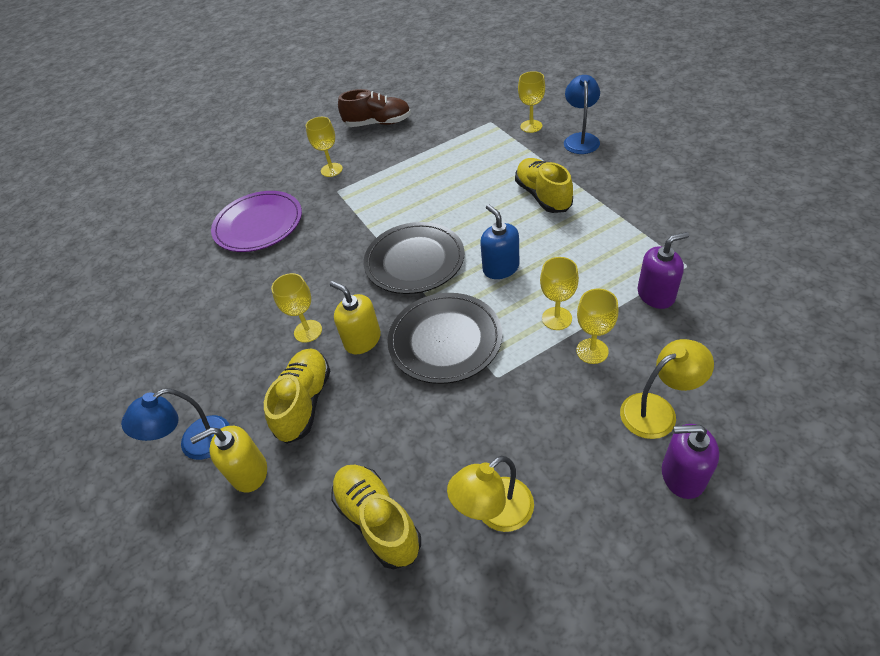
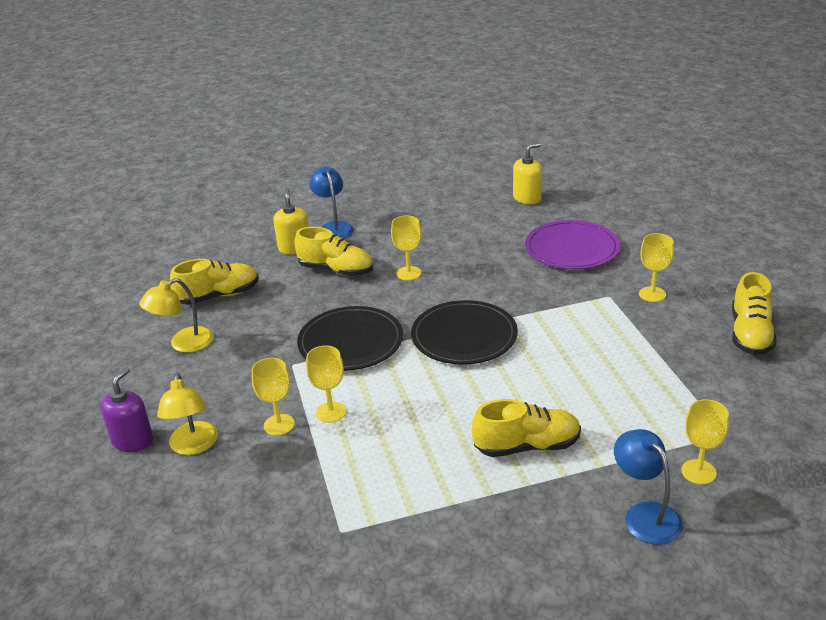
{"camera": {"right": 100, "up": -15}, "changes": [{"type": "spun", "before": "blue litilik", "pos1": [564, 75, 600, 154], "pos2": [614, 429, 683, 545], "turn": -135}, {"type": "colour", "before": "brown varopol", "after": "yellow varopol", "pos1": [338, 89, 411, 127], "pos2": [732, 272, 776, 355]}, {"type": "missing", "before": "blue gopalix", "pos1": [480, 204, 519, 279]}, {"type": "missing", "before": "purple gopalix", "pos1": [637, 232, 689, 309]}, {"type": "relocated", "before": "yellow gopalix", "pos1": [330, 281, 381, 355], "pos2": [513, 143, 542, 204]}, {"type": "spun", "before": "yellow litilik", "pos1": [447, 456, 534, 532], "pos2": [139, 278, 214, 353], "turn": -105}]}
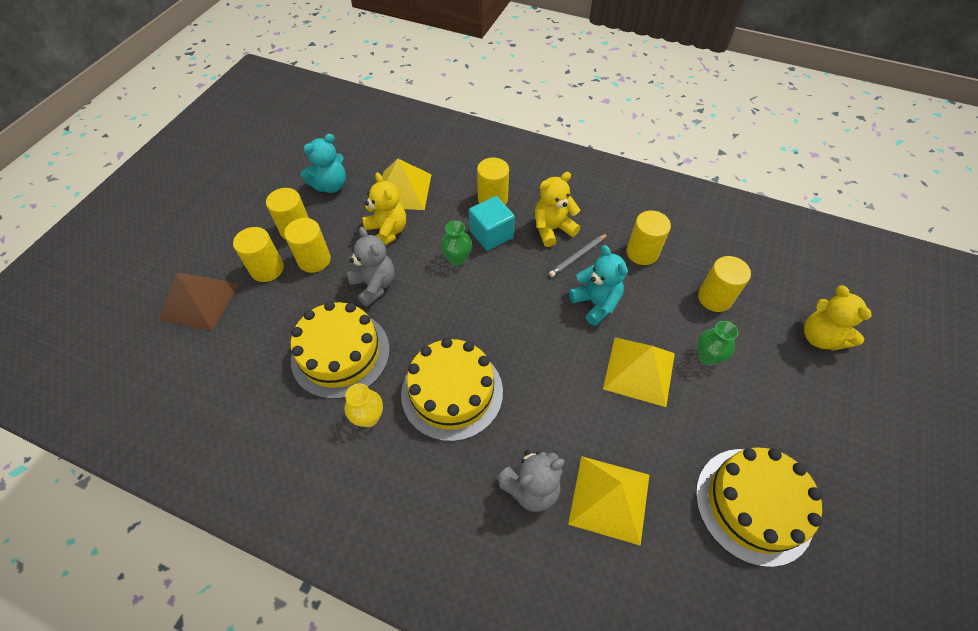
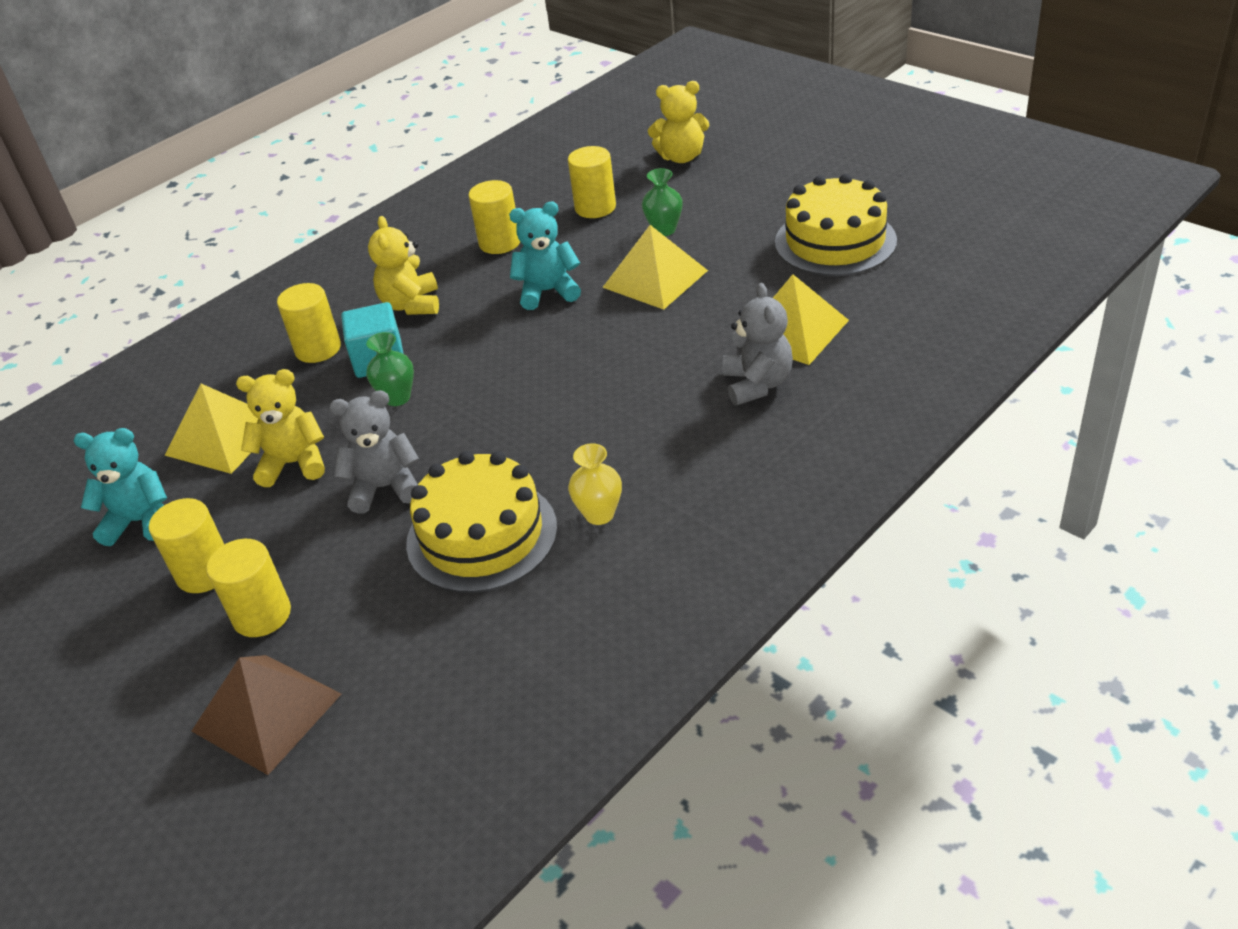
{"camera": {"right": -65, "up": -15}, "changes": [{"type": "spun", "before": "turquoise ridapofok", "pos1": [301, 134, 346, 193], "pos2": [74, 428, 167, 546], "turn": -75}, {"type": "missing", "before": "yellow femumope", "pos1": [284, 218, 331, 273]}, {"type": "missing", "before": "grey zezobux", "pos1": [549, 234, 608, 277]}, {"type": "missing", "before": "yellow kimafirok", "pos1": [401, 338, 503, 442]}]}
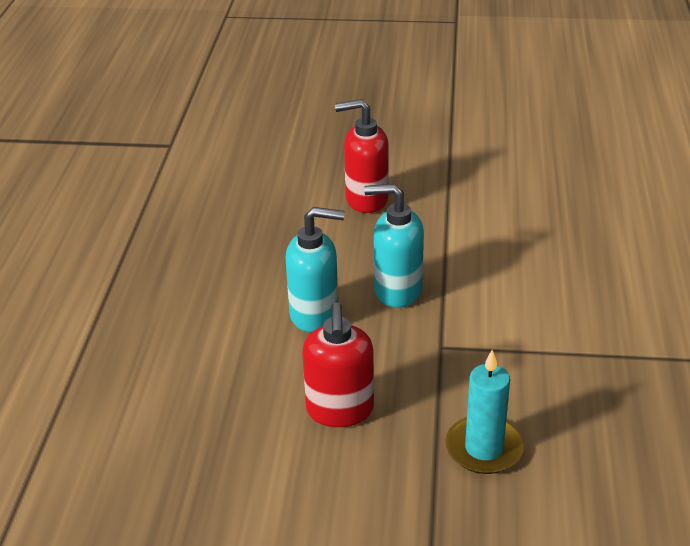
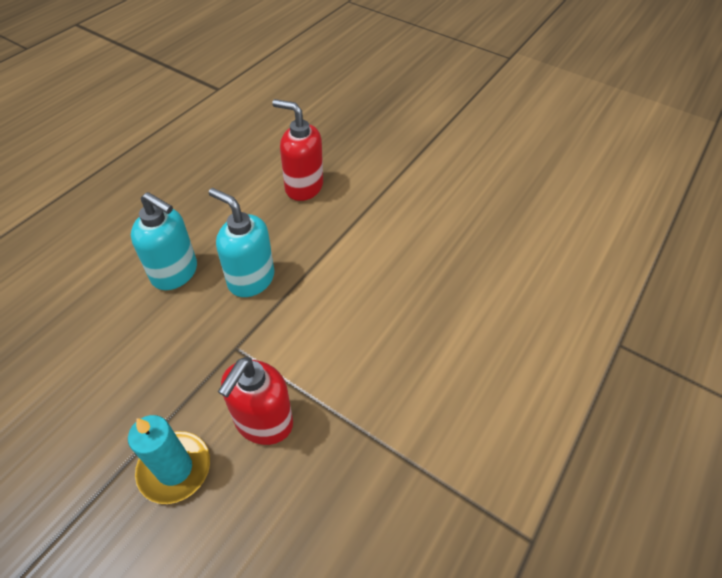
{"camera": {"right": 25, "up": 15}, "changes": [{"type": "relocated", "before": "red gopalix", "pos1": [302, 302, 374, 427], "pos2": [218, 357, 293, 445]}]}
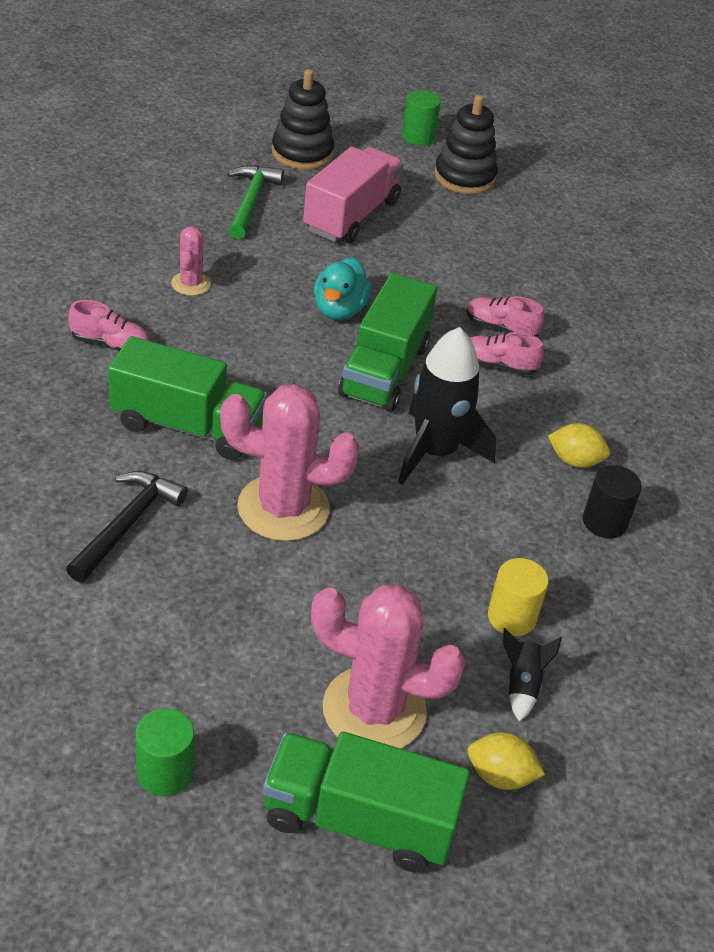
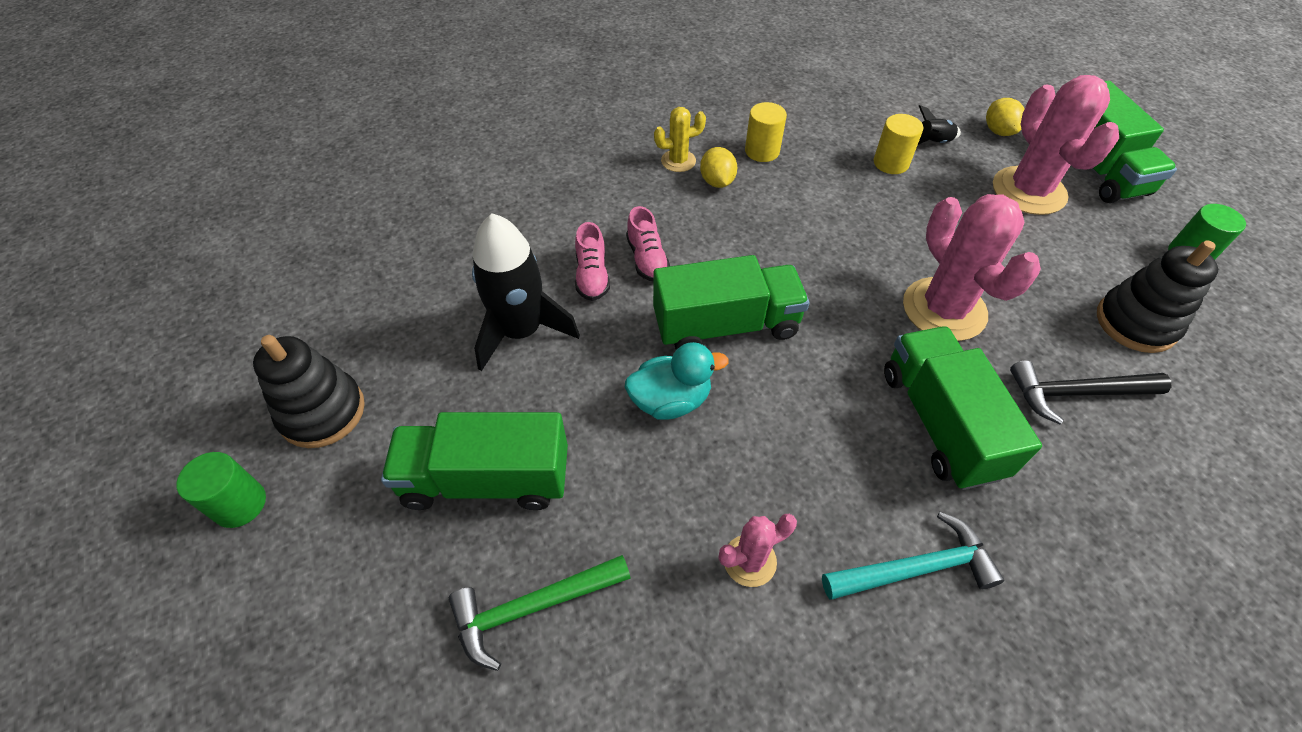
{"camera": {"right": -115, "up": 10}, "changes": [{"type": "relocated", "before": "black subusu", "pos1": [272, 69, 334, 170], "pos2": [1097, 240, 1218, 353]}, {"type": "colour", "before": "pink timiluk", "after": "green timiluk", "pos1": [303, 147, 404, 243], "pos2": [381, 412, 568, 510]}, {"type": "exchanged", "before": "pink varopol", "after": "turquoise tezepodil", "pos1": [68, 300, 150, 351], "pos2": [822, 512, 1004, 600]}, {"type": "relocated", "before": "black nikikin", "pos1": [398, 327, 496, 485], "pos2": [472, 213, 580, 371]}, {"type": "colour", "before": "black femumope", "after": "yellow femumope", "pos1": [583, 465, 642, 538], "pos2": [745, 102, 787, 162]}, {"type": "appeared", "after": "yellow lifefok", "pos2": [654, 107, 706, 172]}]}
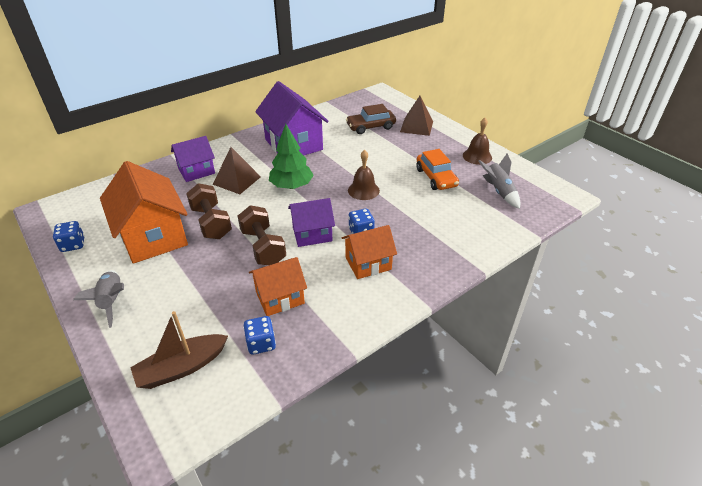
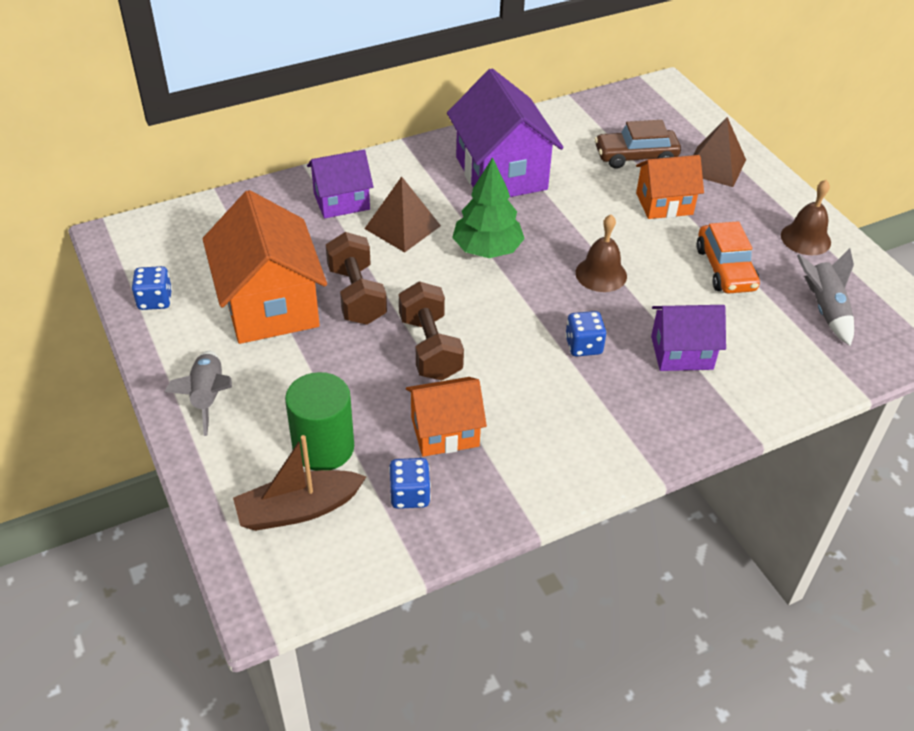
{"camera": {"right": 10, "up": 5}, "changes": [{"type": "relocated", "before": "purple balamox", "pos1": [288, 198, 335, 247], "pos2": [651, 305, 726, 371]}, {"type": "relocated", "before": "orange balamox", "pos1": [342, 225, 397, 279], "pos2": [636, 155, 704, 219]}, {"type": "appeared", "after": "green femumope", "pos2": [285, 372, 354, 471]}]}
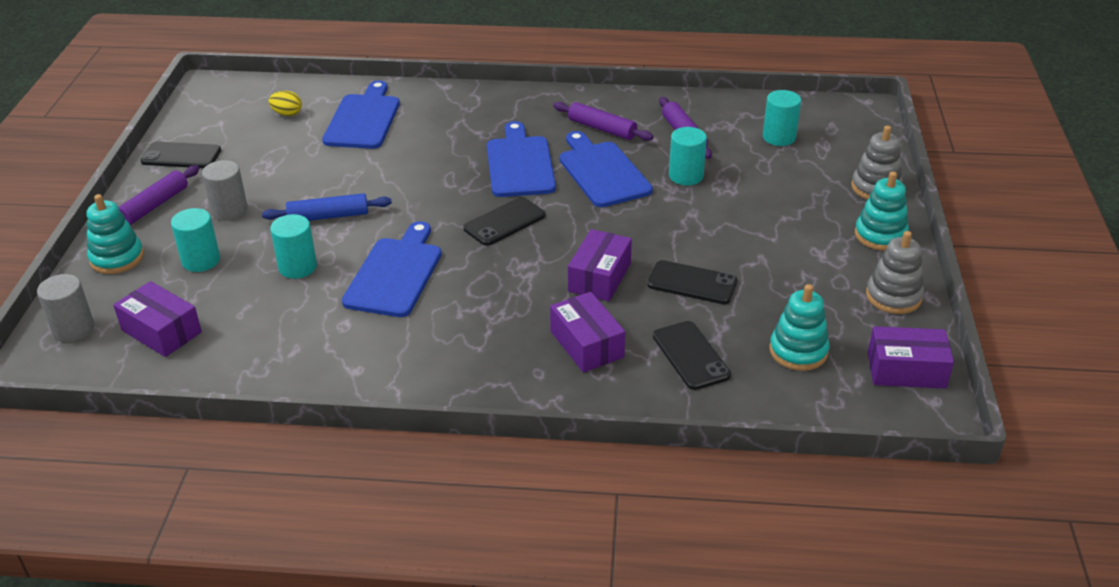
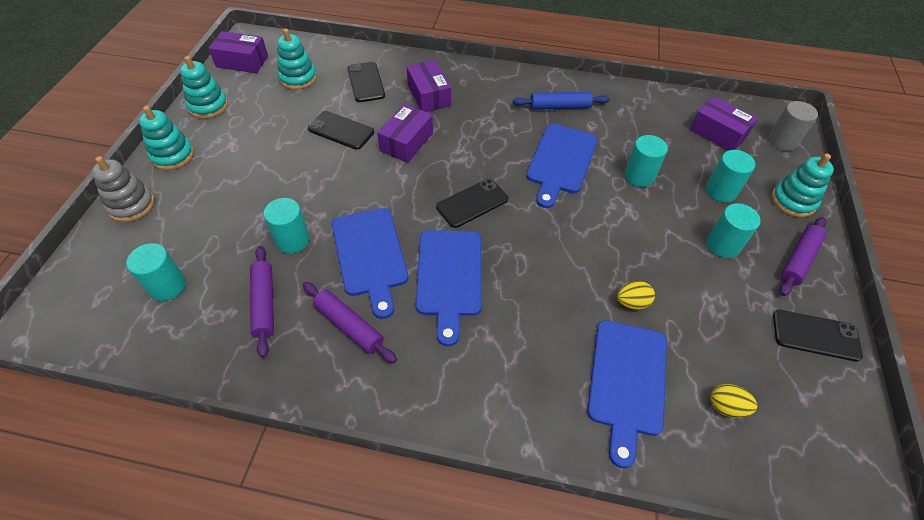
{"camera": {"right": -175, "up": 15}, "changes": [{"type": "colour", "before": "grey femumope", "after": "turquoise femumope", "pos1": [202, 160, 248, 221], "pos2": [707, 203, 761, 258]}, {"type": "relocated", "before": "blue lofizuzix", "pos1": [262, 193, 392, 221], "pos2": [513, 92, 610, 110]}, {"type": "colour", "before": "grey subusu", "after": "turquoise subusu", "pos1": [866, 231, 924, 314], "pos2": [180, 56, 228, 119]}, {"type": "appeared", "after": "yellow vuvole", "pos2": [617, 281, 655, 310]}]}
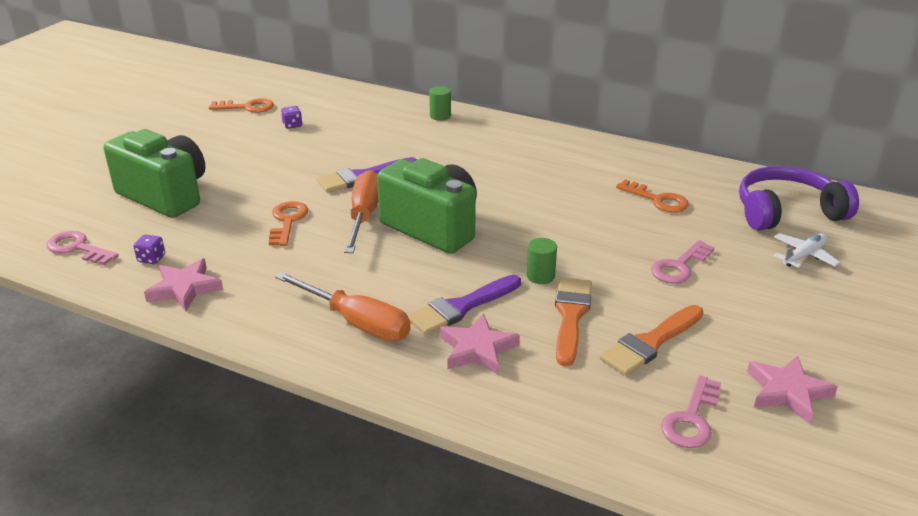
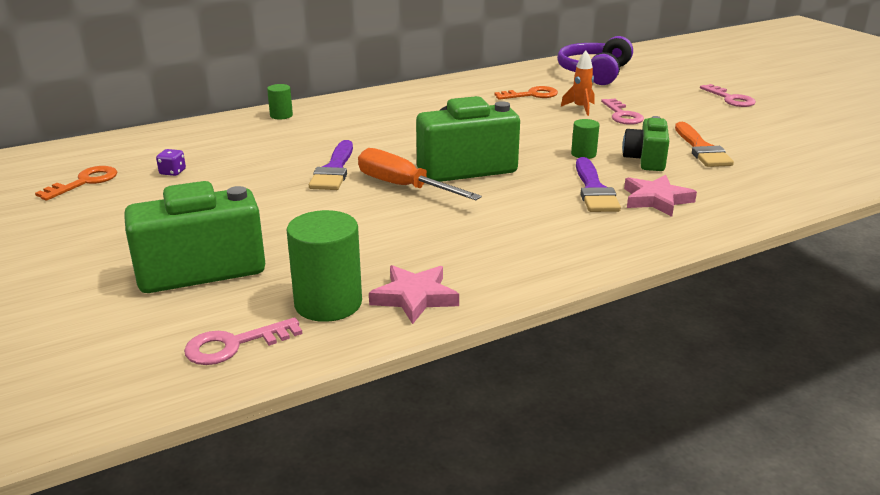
{"camera": {"right": -55, "up": -5}, "changes": [{"type": "missing", "before": "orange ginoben", "pos1": [269, 201, 308, 246]}, {"type": "missing", "before": "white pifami", "pos1": [774, 233, 840, 268]}, {"type": "exchanged", "before": "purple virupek", "after": "green femumope", "pos1": [134, 235, 165, 264], "pos2": [286, 210, 362, 322]}, {"type": "missing", "before": "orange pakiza", "pos1": [275, 272, 411, 341]}, {"type": "exchanged", "before": "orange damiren", "after": "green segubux", "pos1": [555, 277, 592, 366], "pos2": [622, 116, 669, 171]}, {"type": "missing", "before": "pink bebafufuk", "pos1": [747, 356, 838, 424]}, {"type": "relocated", "before": "pink ginoben", "pos1": [661, 375, 721, 448], "pos2": [700, 84, 756, 107]}, {"type": "appeared", "after": "orange nikikin", "pos2": [561, 51, 595, 116]}]}
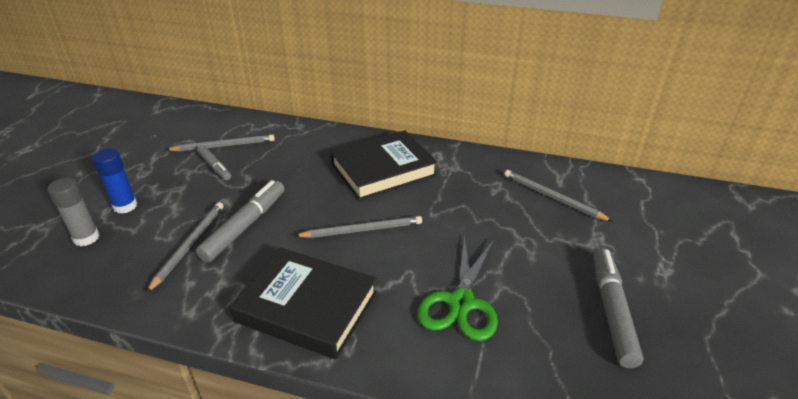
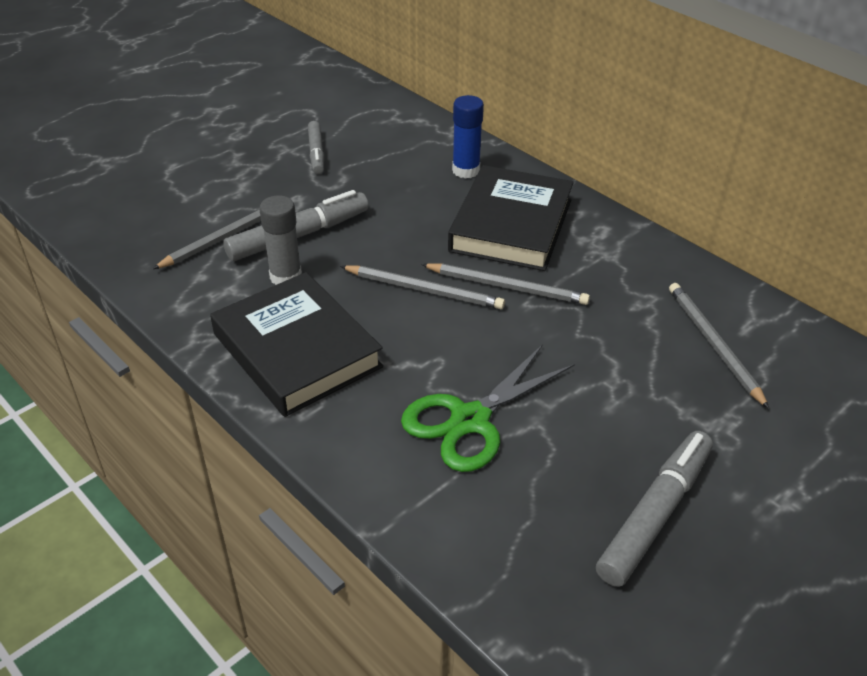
{"camera": {"right": 30, "up": 5}, "changes": [{"type": "spun", "before": "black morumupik", "pos1": [330, 130, 438, 200], "pos2": [448, 165, 574, 271], "turn": -75}, {"type": "relocated", "before": "grey zezobux", "pos1": [166, 134, 275, 152], "pos2": [421, 263, 590, 305]}, {"type": "relocated", "before": "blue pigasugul", "pos1": [92, 148, 138, 214], "pos2": [452, 95, 484, 179]}, {"type": "relocated", "before": "grey pigasugul", "pos1": [48, 178, 100, 246], "pos2": [259, 195, 302, 285]}]}
